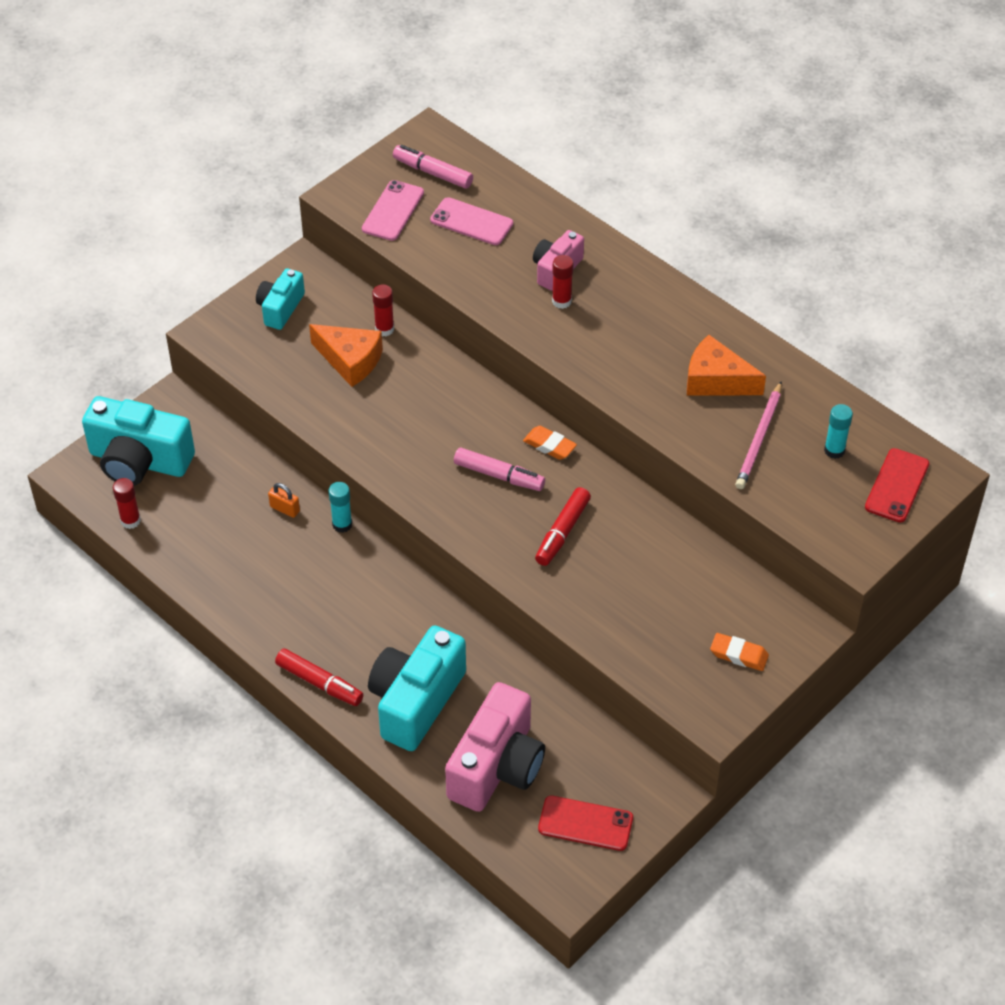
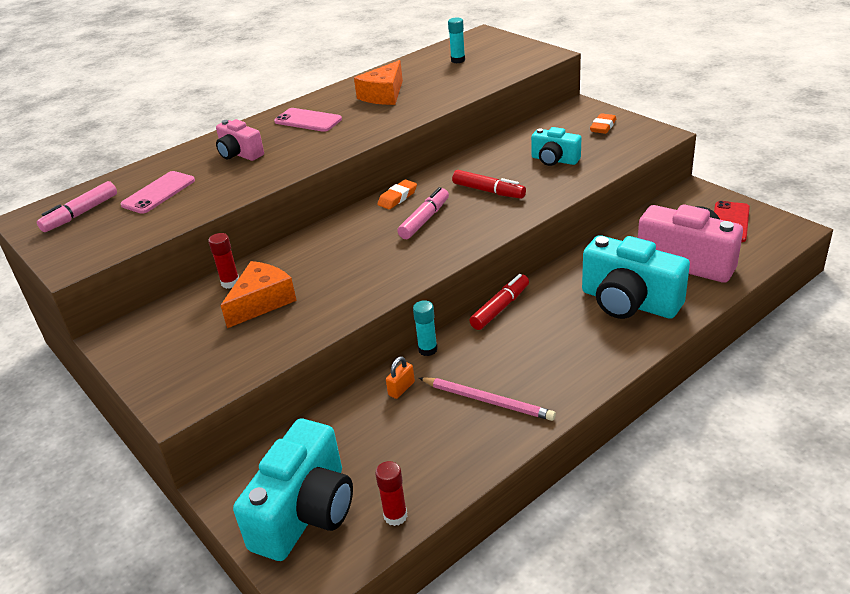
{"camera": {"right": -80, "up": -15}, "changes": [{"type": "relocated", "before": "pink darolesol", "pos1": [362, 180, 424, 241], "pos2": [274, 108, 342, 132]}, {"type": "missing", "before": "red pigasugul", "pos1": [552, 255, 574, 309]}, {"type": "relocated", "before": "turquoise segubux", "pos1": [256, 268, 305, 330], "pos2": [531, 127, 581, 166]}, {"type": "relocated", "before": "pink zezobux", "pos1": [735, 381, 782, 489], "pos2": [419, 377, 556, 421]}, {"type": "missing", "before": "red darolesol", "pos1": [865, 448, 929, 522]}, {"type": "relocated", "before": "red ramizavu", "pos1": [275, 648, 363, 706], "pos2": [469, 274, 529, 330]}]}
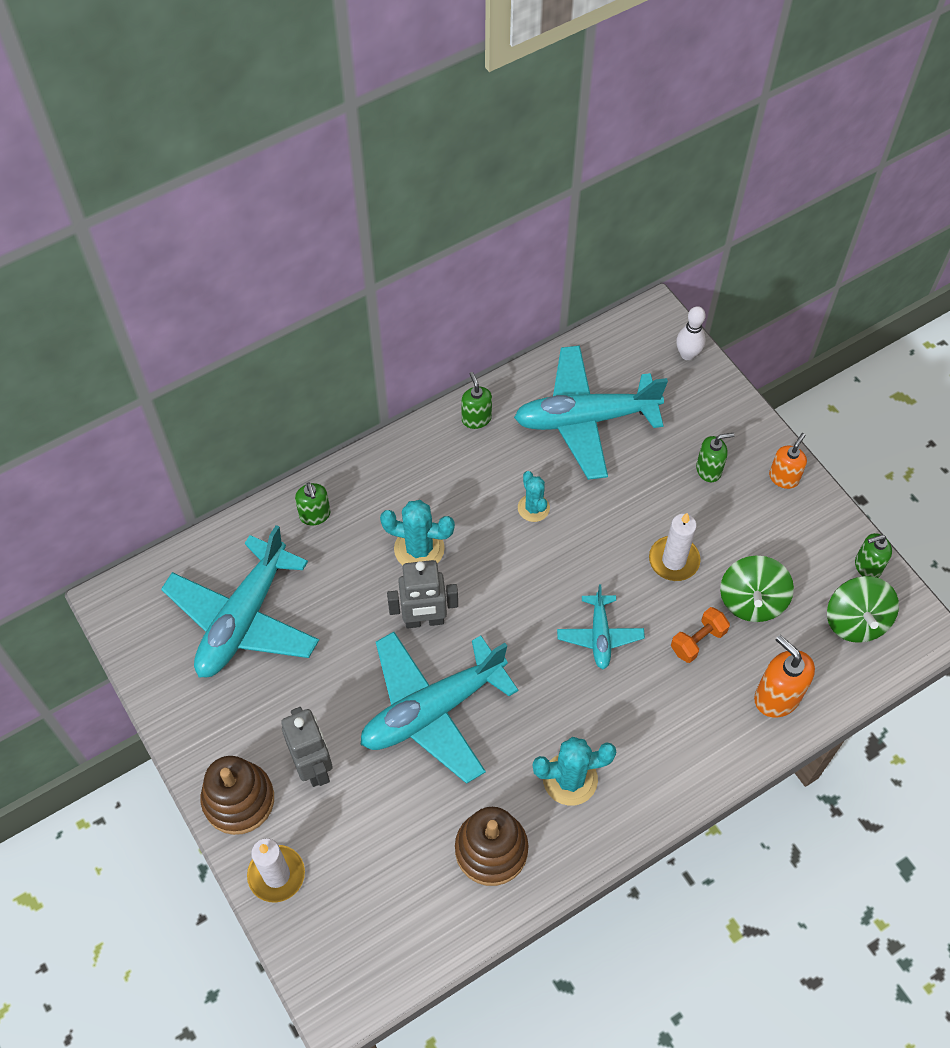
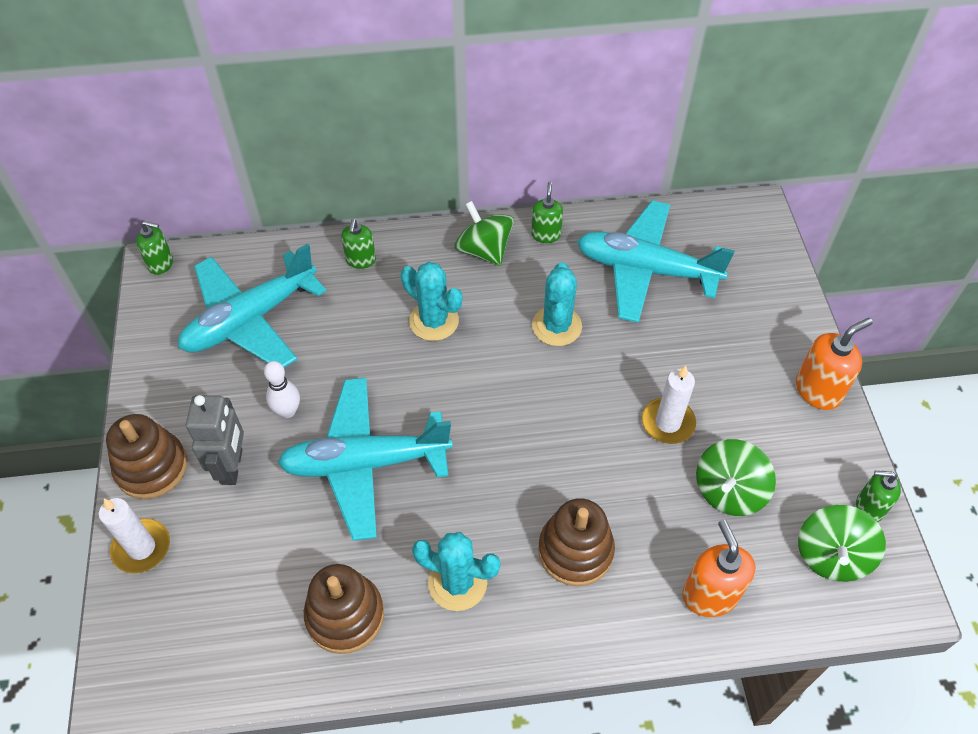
{"camera": {"right": 25, "up": -5}, "changes": [{"type": "relocated", "before": "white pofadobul", "pos1": [676, 306, 705, 360], "pos2": [264, 361, 300, 418]}, {"type": "relocated", "before": "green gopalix", "pos1": [696, 433, 734, 482], "pos2": [136, 221, 173, 275]}, {"type": "size", "before": "orange gopalix", "pos1": [769, 433, 807, 489], "pos2": [796, 318, 873, 410], "scale": 1.54}, {"type": "size", "before": "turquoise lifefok", "pos1": [518, 471, 550, 522], "pos2": [532, 262, 582, 346], "scale": 1.54}, {"type": "missing", "before": "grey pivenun", "pos1": [387, 560, 458, 629]}, {"type": "missing", "before": "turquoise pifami", "pos1": [557, 584, 645, 669]}, {"type": "missing", "before": "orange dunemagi", "pos1": [671, 607, 730, 663]}, {"type": "appeared", "after": "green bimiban", "pos2": [454, 201, 514, 266]}, {"type": "appeared", "after": "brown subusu", "pos2": [538, 498, 615, 586]}]}
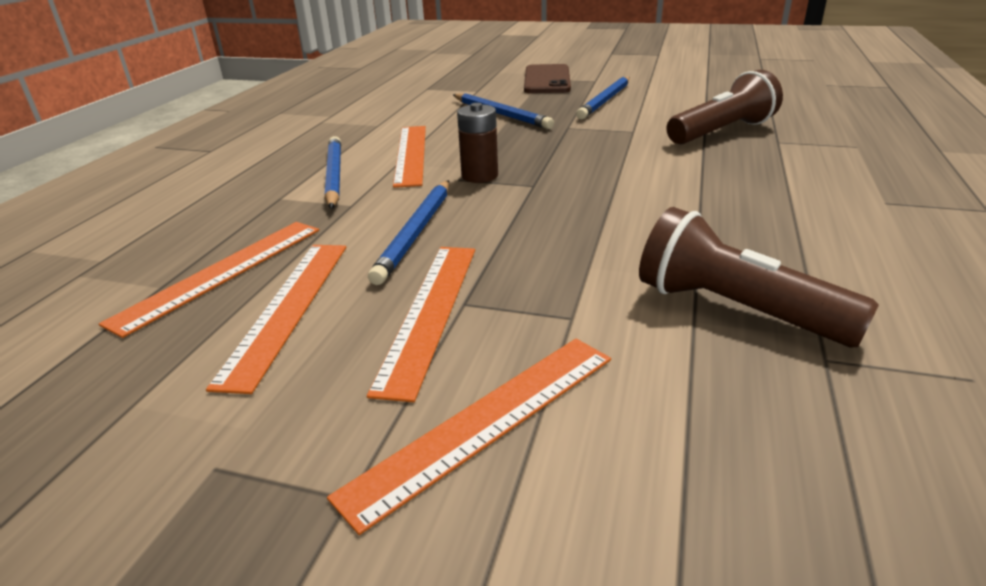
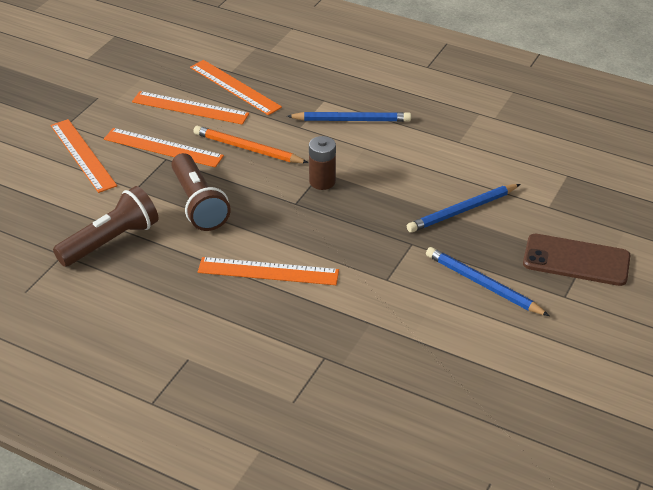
{"camera": {"right": 100, "up": 10}, "changes": [{"type": "relocated", "before": "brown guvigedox", "pos1": [666, 70, 783, 144], "pos2": [171, 153, 231, 231]}, {"type": "relocated", "before": "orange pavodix", "pos1": [393, 126, 426, 188], "pos2": [198, 257, 339, 285]}, {"type": "colour", "before": "blue zezobux", "after": "orange zezobux", "pos1": [368, 180, 449, 285], "pos2": [193, 126, 309, 163]}]}
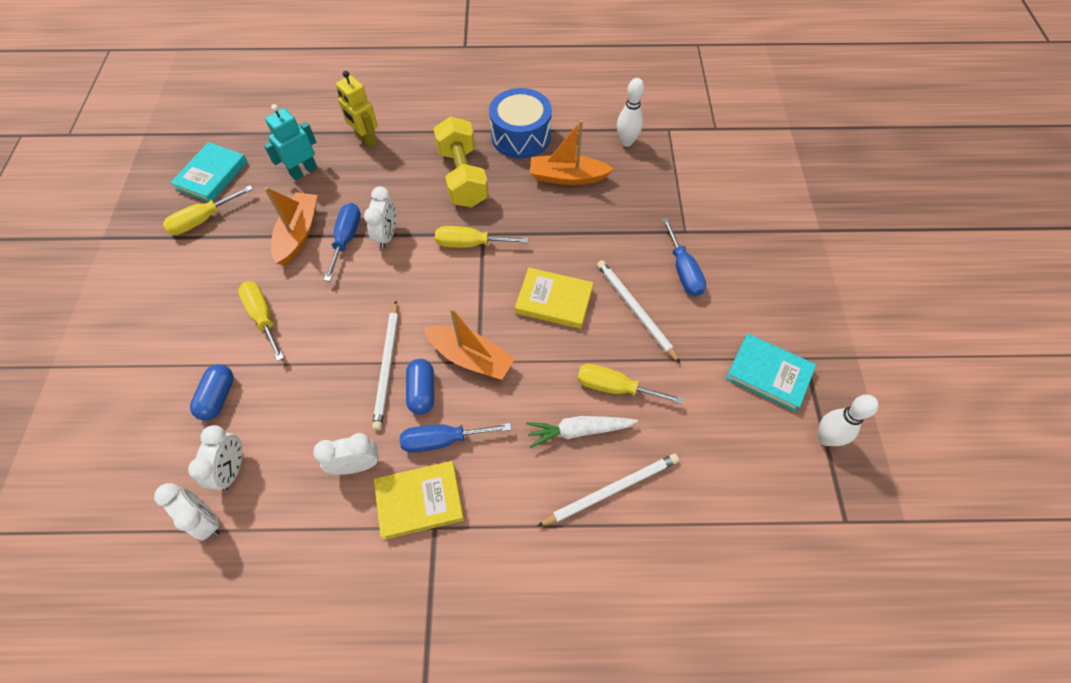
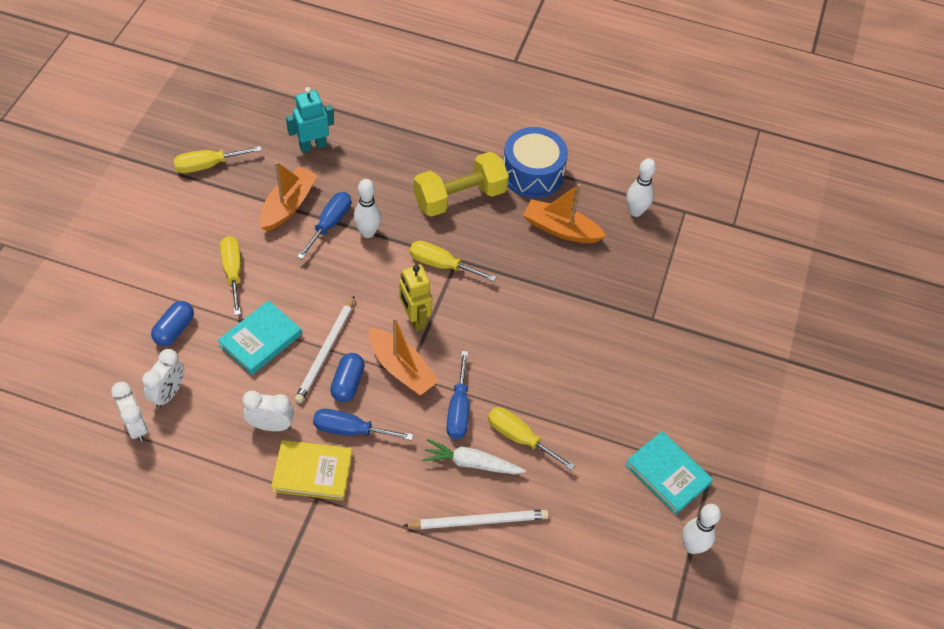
{"camera": {"right": 15, "up": -5}, "changes": [{"type": "relocated", "before": "yellow pivenun", "pos1": [336, 71, 378, 148], "pos2": [399, 265, 432, 331]}, {"type": "spun", "before": "yellow dunemagi", "pos1": [433, 116, 489, 208], "pos2": [414, 152, 509, 217], "turn": 60}, {"type": "relocated", "before": "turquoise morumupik", "pos1": [170, 142, 248, 202], "pos2": [218, 300, 302, 375]}, {"type": "exchanged", "before": "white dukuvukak", "after": "white pofadobul", "pos1": [364, 187, 396, 249], "pos2": [354, 179, 381, 238]}, {"type": "relocated", "before": "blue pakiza", "pos1": [662, 218, 706, 296], "pos2": [447, 351, 469, 439]}, {"type": "missing", "before": "white zezobux", "pos1": [597, 260, 680, 363]}, {"type": "missing", "before": "yellow morumupik", "pos1": [515, 268, 593, 329]}]}
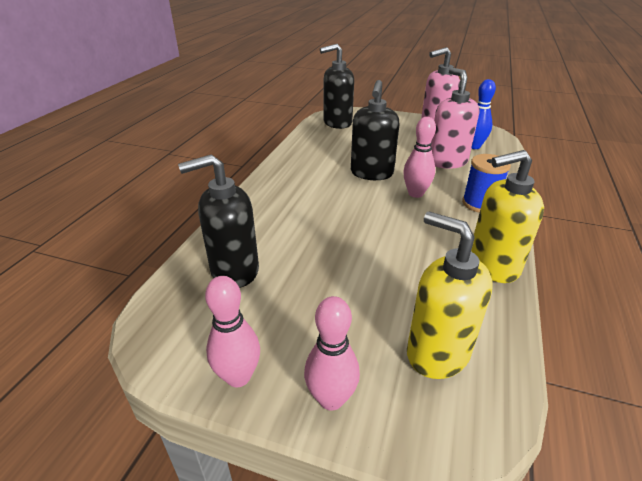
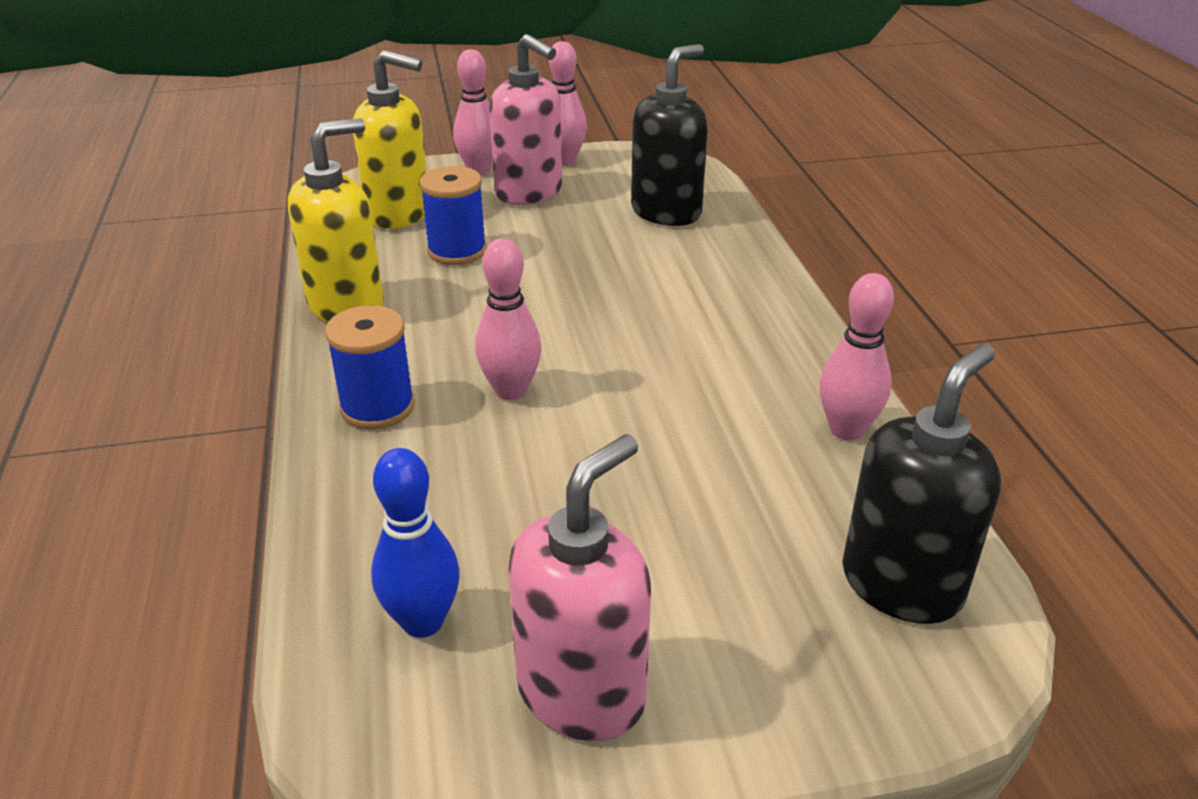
{"camera": {"right": 150, "up": 0}, "changes": [{"type": "relocated", "before": "pink gopalix", "pos1": [430, 68, 479, 169], "pos2": [489, 34, 562, 205]}, {"type": "missing", "before": "black gopalix", "pos1": [351, 80, 399, 180]}, {"type": "appeared", "after": "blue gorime", "pos2": [419, 166, 487, 265]}, {"type": "appeared", "after": "pink pofadobul", "pos2": [819, 273, 894, 440]}]}
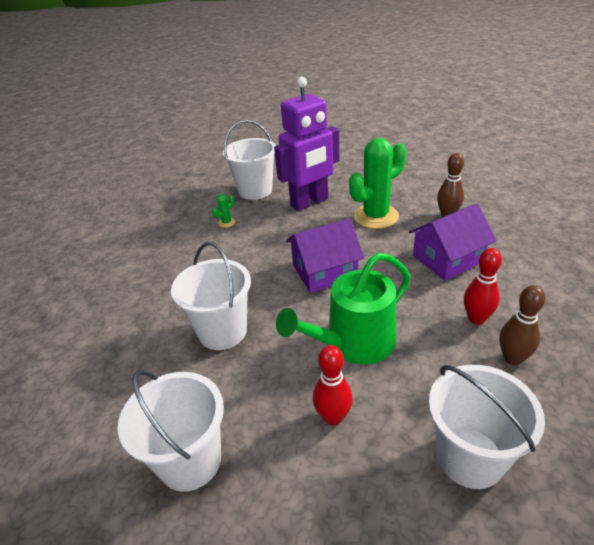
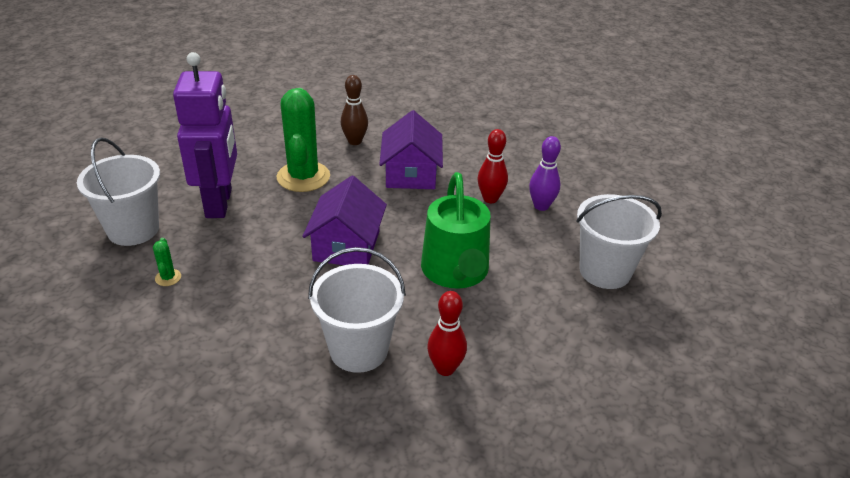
{"camera": {"right": -65, "up": 0}, "changes": [{"type": "colour", "before": "brown pofadobul", "after": "purple pofadobul", "pos1": [499, 285, 546, 365], "pos2": [529, 136, 561, 211]}, {"type": "relocated", "before": "red pofadobul", "pos1": [313, 345, 353, 425], "pos2": [427, 291, 467, 376]}, {"type": "missing", "before": "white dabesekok", "pos1": [118, 370, 224, 492]}]}
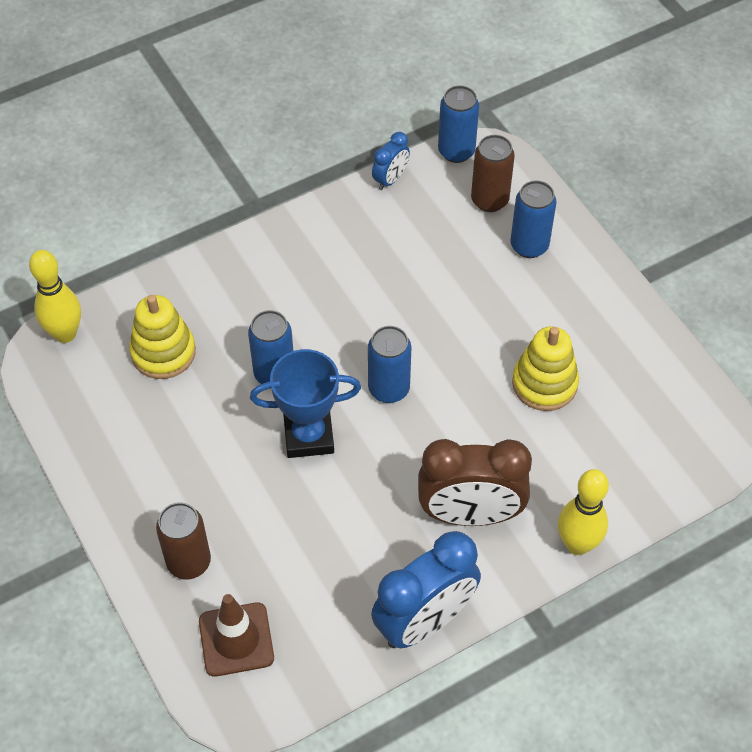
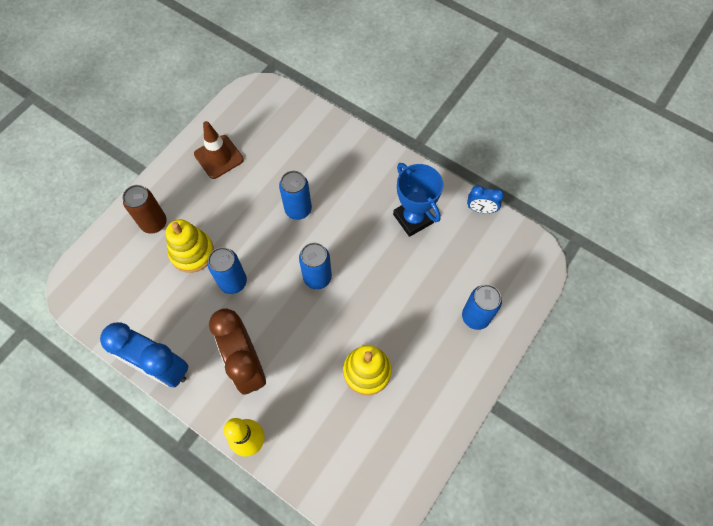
{"camera": {"right": 65, "up": 10}, "changes": [{"type": "relocated", "before": "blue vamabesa", "pos1": [438, 86, 479, 163], "pos2": [207, 247, 247, 294]}, {"type": "missing", "before": "brown vamabesa", "pos1": [471, 135, 515, 212]}, {"type": "missing", "before": "yellow pofadobul", "pos1": [29, 250, 81, 343]}, {"type": "relocated", "before": "yellow subusu", "pos1": [129, 295, 196, 379], "pos2": [166, 219, 214, 273]}, {"type": "relocated", "before": "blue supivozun", "pos1": [250, 349, 361, 458], "pos2": [393, 163, 443, 237]}, {"type": "relocated", "before": "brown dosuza", "pos1": [199, 594, 274, 677], "pos2": [194, 121, 244, 179]}]}
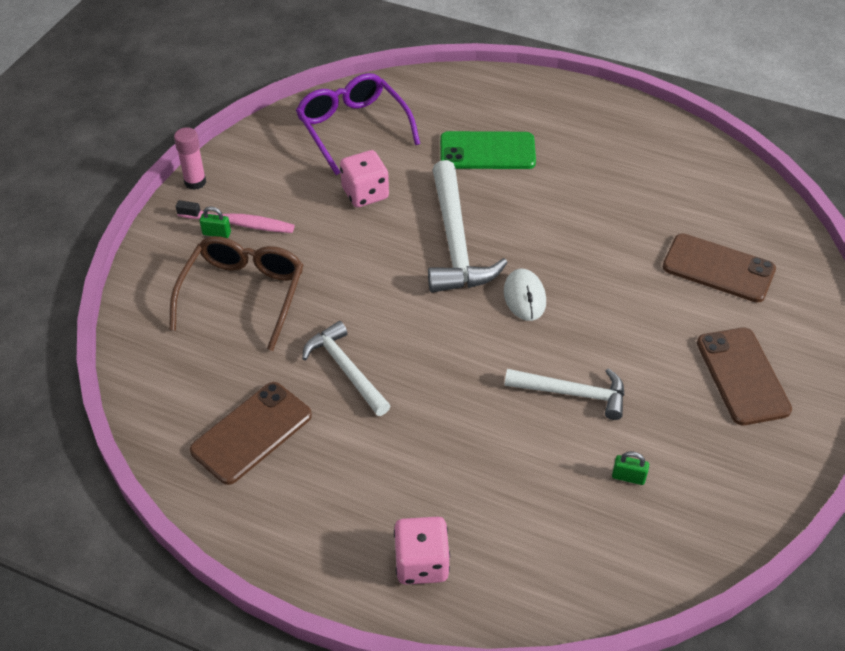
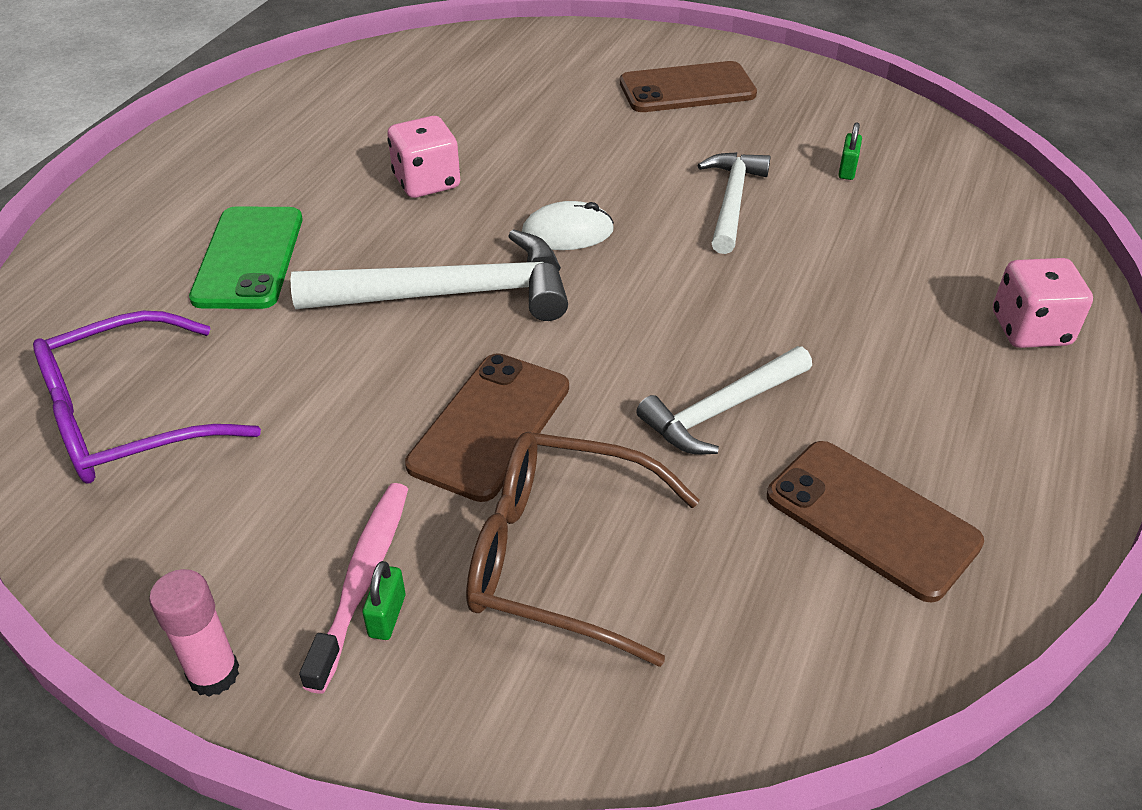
{"camera": {"right": -90, "up": -5}, "changes": [{"type": "relocated", "before": "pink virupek", "pos1": [340, 150, 389, 207], "pos2": [387, 116, 460, 198]}, {"type": "relocated", "before": "brown darolesol", "pos1": [663, 233, 776, 303], "pos2": [405, 353, 569, 502]}]}
